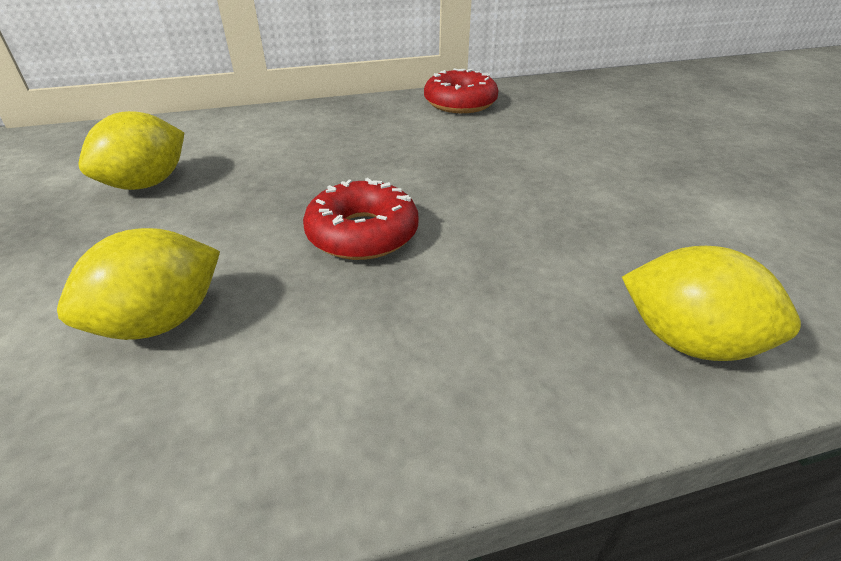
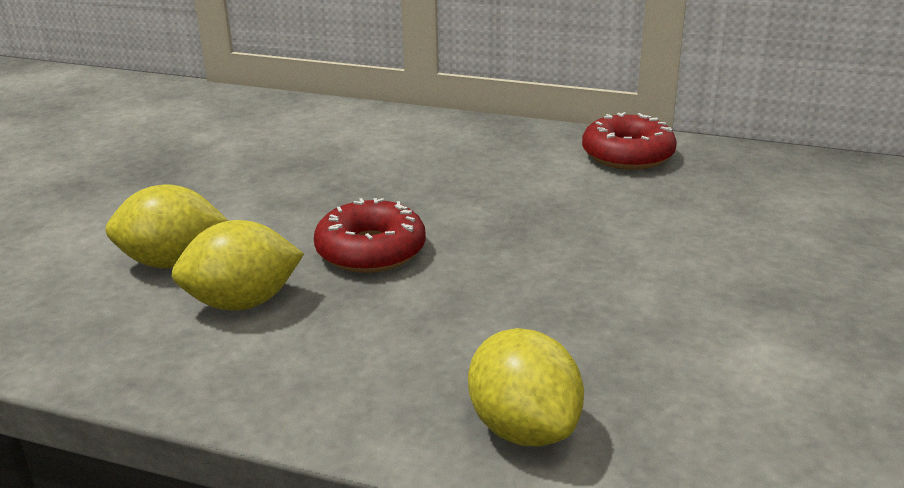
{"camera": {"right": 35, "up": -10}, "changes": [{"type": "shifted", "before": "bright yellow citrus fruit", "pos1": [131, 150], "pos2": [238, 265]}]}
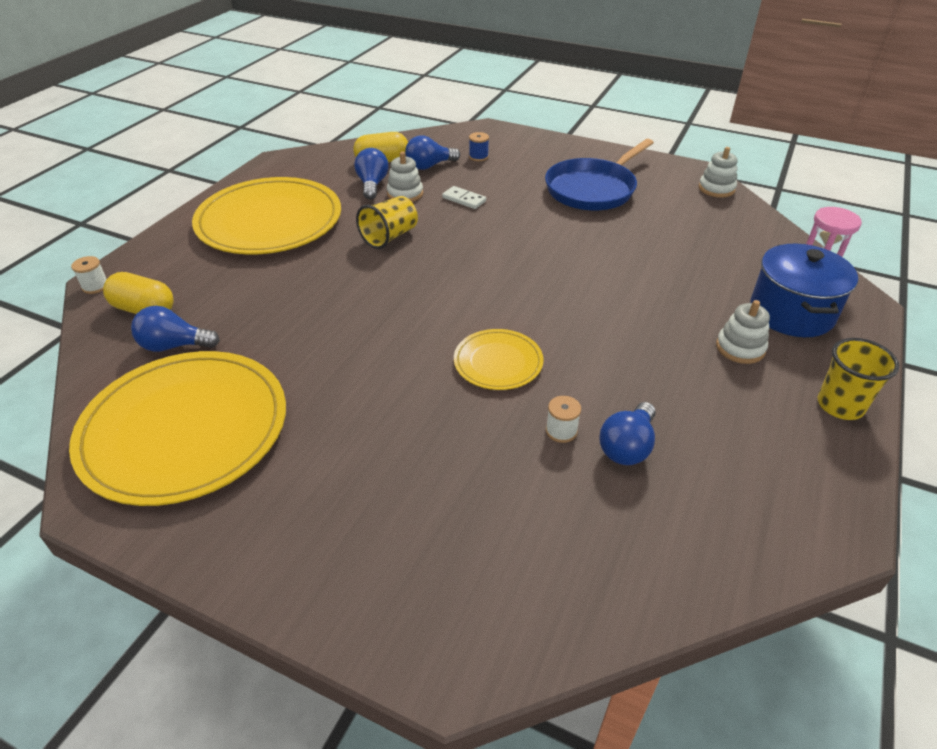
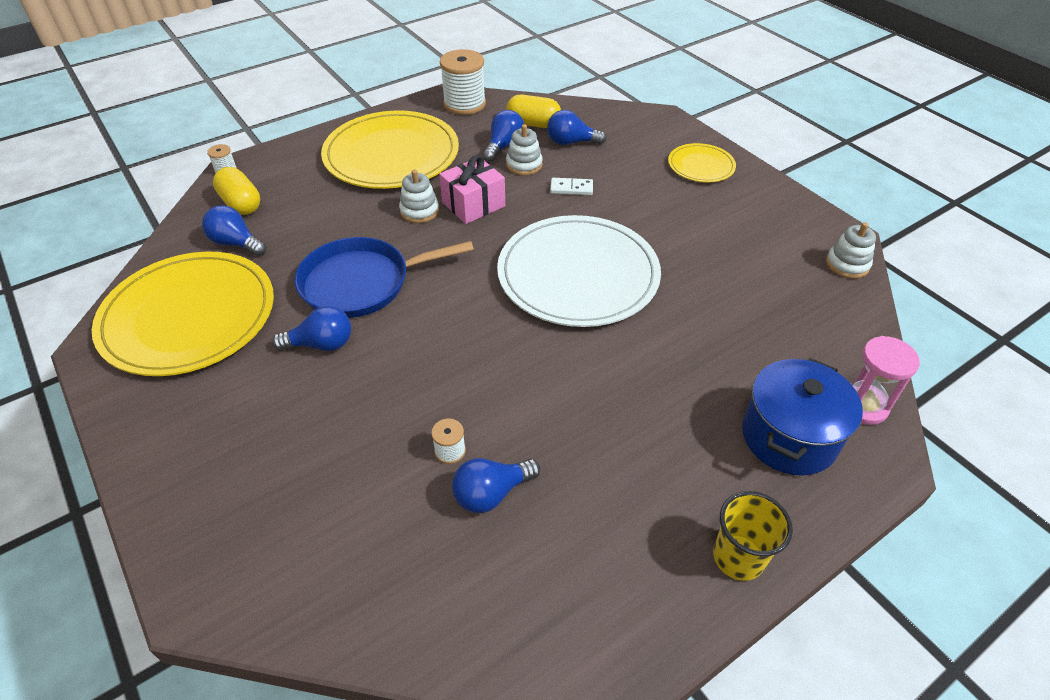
{"camera": {"right": 30, "up": 5}, "changes": [{"type": "swapped", "before": "bright yellow cup", "after": "rose-pink gift", "pos1": [387, 222], "pos2": [472, 189]}, {"type": "rotated", "before": "snow-white domino tile", "pos1": [464, 197], "pos2": [571, 186], "turn": -60}, {"type": "shifted", "before": "bright yellow plate", "pos1": [499, 359], "pos2": [702, 162]}, {"type": "gone", "before": "cobalt bobbin", "pos1": [479, 146]}, {"type": "shifted", "before": "cobalt pan", "pos1": [599, 174], "pos2": [384, 277]}, {"type": "shifted", "before": "snow-white stacking toy", "pos1": [743, 332], "pos2": [419, 196]}, {"type": "new", "after": "cobalt light bulb", "pos2": [311, 328]}, {"type": "new", "after": "snow-white bobbin", "pos2": [463, 82]}, {"type": "new", "after": "snow-white plate", "pos2": [579, 271]}]}
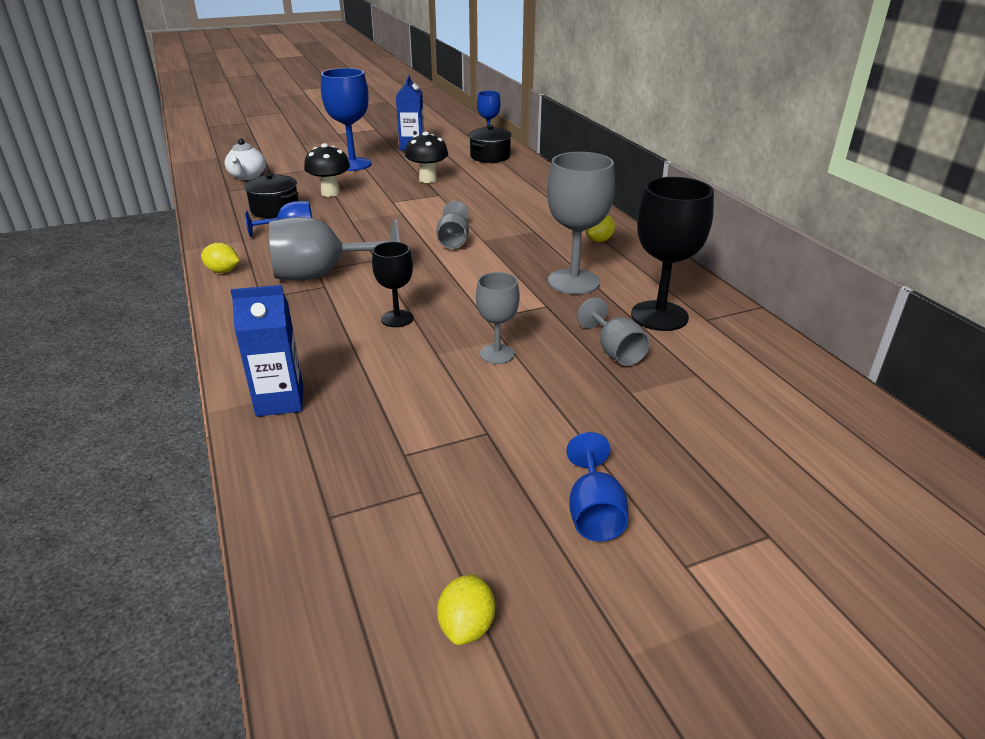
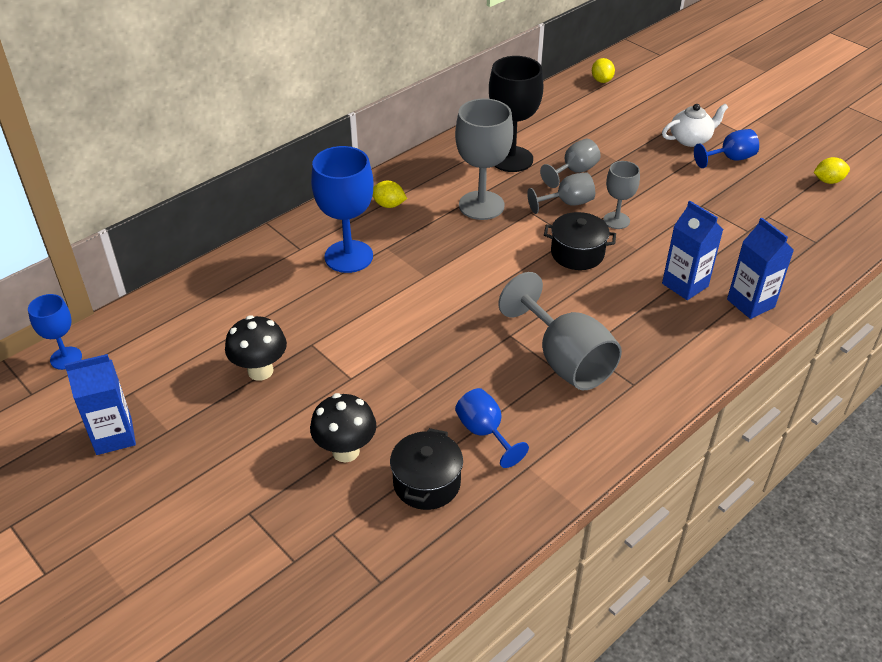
{"camera": {"right": -110, "up": 10}, "changes": [{"type": "shifted", "before": "bright yellow citrus fruit", "pos1": [220, 258], "pos2": [603, 70]}, {"type": "shifted", "before": "snow-white china teapot", "pos1": [245, 159], "pos2": [695, 125]}, {"type": "shifted", "before": "cobalt chalice", "pos1": [346, 119], "pos2": [342, 209]}, {"type": "gone", "before": "jet-black chalice", "pos1": [392, 284]}, {"type": "shifted", "before": "ash-grey chalice", "pos1": [452, 225], "pos2": [561, 193]}, {"type": "shifted", "before": "jet-black cooking pot", "pos1": [490, 144], "pos2": [580, 241]}, {"type": "new", "after": "cobalt milk carton", "pos2": [692, 250]}]}
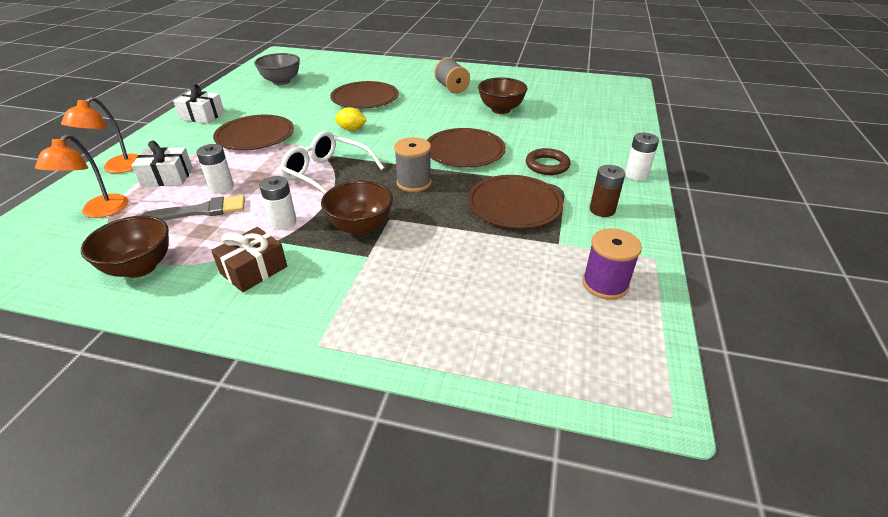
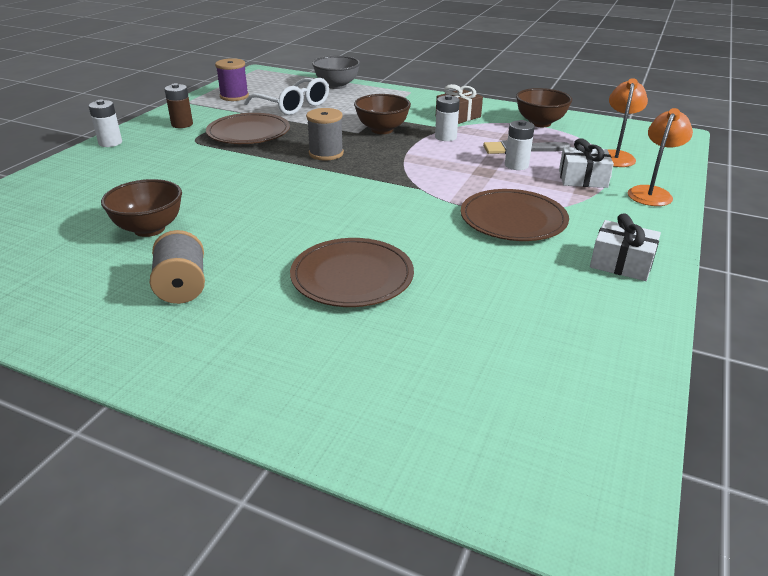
{"camera": {"right": -170, "up": -5}, "changes": [{"type": "shifted", "before": "ash-grey bowl", "pos1": [277, 69], "pos2": [336, 72]}, {"type": "shifted", "before": "snow-white eyeglasses", "pos1": [332, 162], "pos2": [286, 96]}, {"type": "gone", "before": "bright yellow citrus fruit", "pos1": [351, 119]}, {"type": "gone", "before": "brown plate", "pos1": [466, 147]}, {"type": "gone", "before": "brown torus", "pos1": [548, 161]}]}
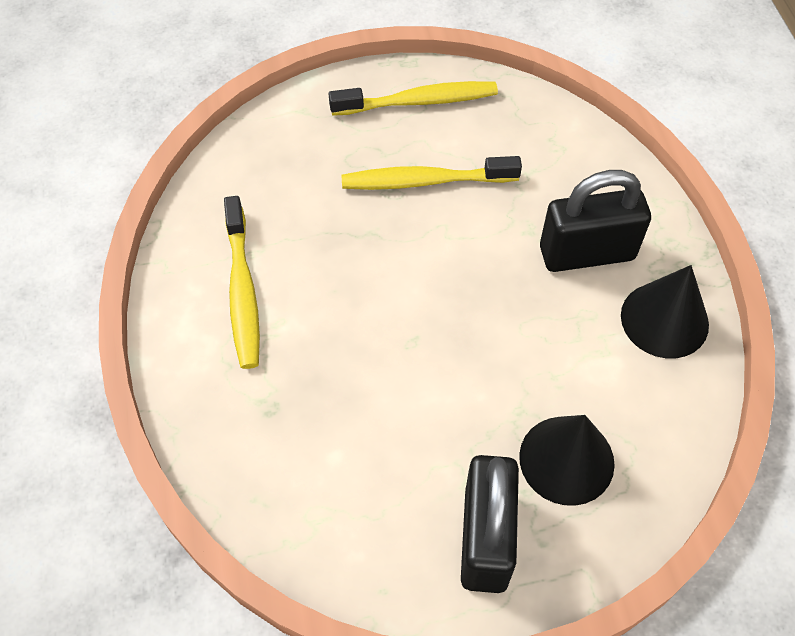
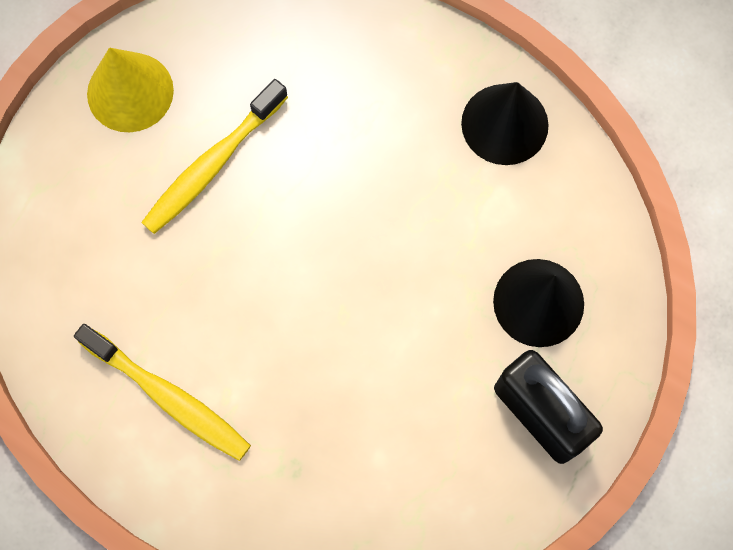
{"camera": {"right": -45, "up": 15}, "changes": [{"type": "swapped", "before": "bright yellow dental brush", "after": "bright yellow cone shape", "pos1": [413, 98], "pos2": [130, 89]}, {"type": "gone", "before": "jet-black small lock", "pos1": [595, 221]}]}
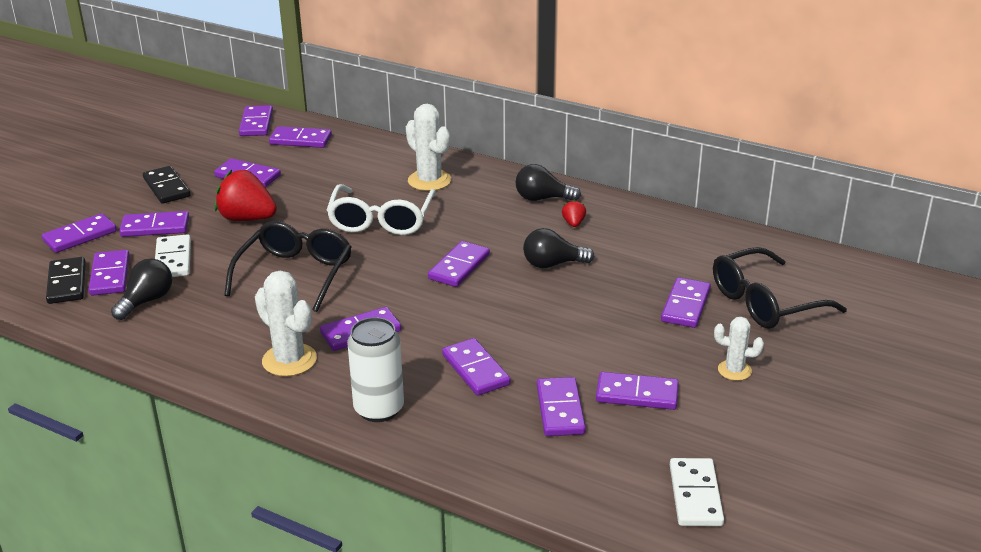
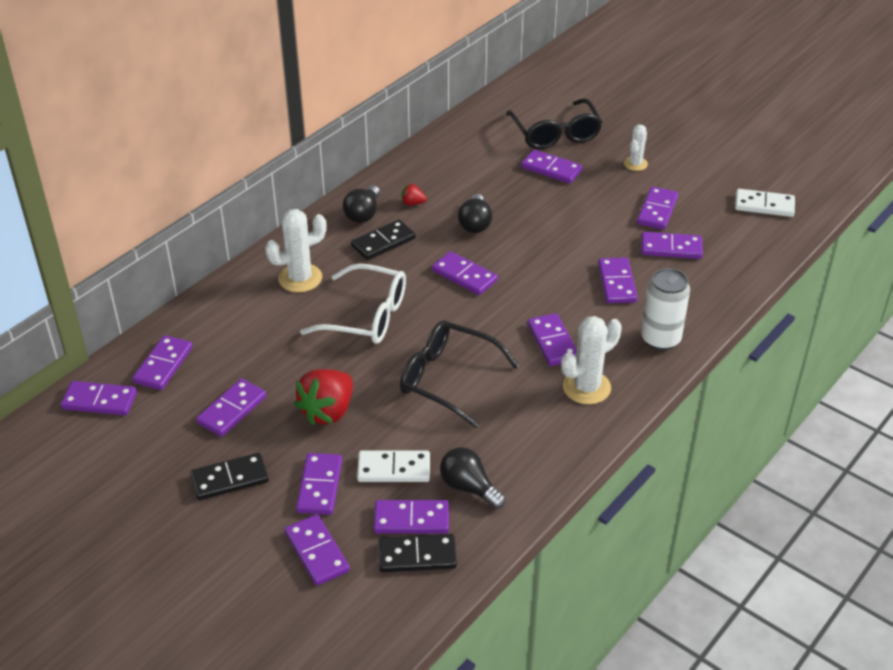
{"camera": {"right": -80, "up": 10}, "changes": [{"type": "rotated", "before": "violet domino tile", "pos1": [476, 367], "pos2": [617, 280], "turn": -75}, {"type": "new", "after": "jet-black domino tile", "pos2": [383, 239]}]}
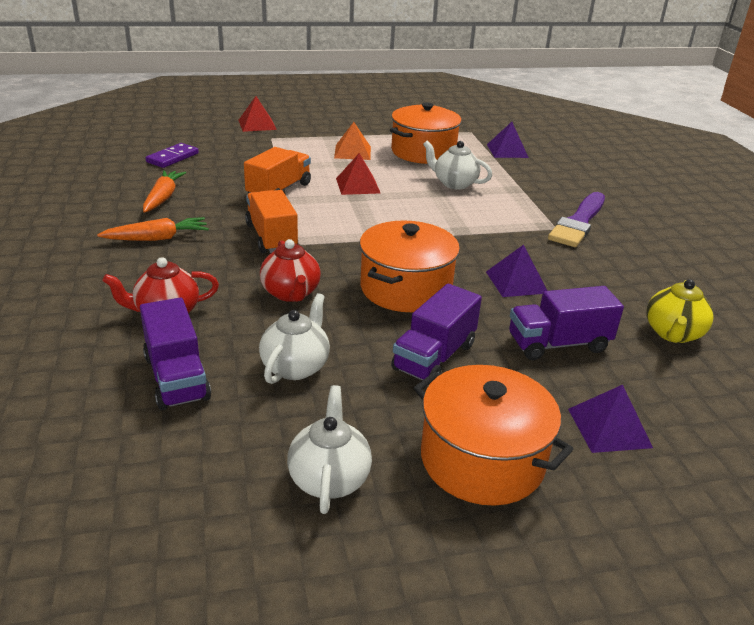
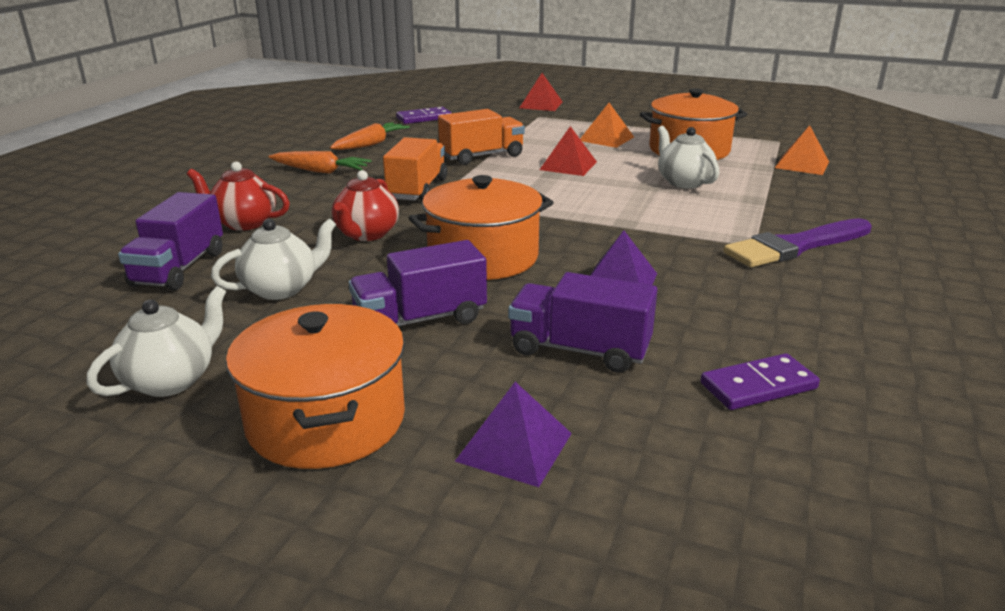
{"camera": {"right": 35, "up": -5}, "changes": [{"type": "repainted", "before": "violet pyramid shape", "after": "orange pyramid shape", "pos1": [508, 140], "pos2": [802, 150]}, {"type": "swapped", "before": "bright yellow china teapot", "after": "violet domino tile", "pos1": [680, 311], "pos2": [760, 381]}]}
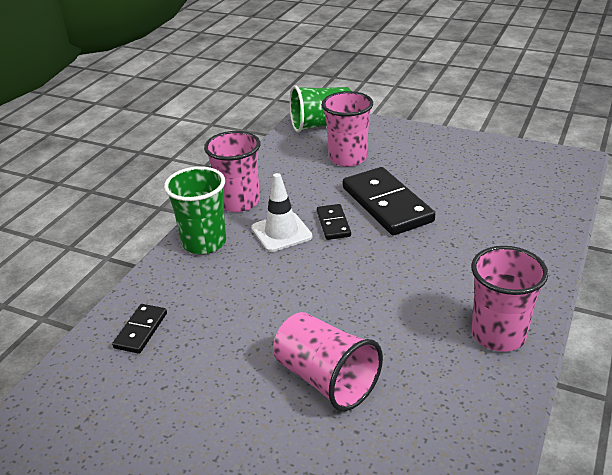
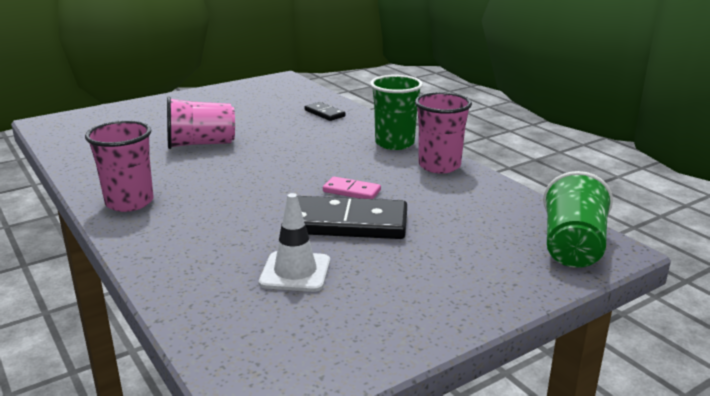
{"camera": {"right": 120, "up": -10}, "changes": [{"type": "shifted", "before": "snow-white traffic cone", "pos1": [281, 212], "pos2": [294, 242]}, {"type": "repainted", "before": "jet-black domino tile", "after": "rose-pink domino tile", "pos1": [334, 222], "pos2": [352, 188]}, {"type": "gone", "before": "rose-pink cup", "pos1": [347, 129]}]}
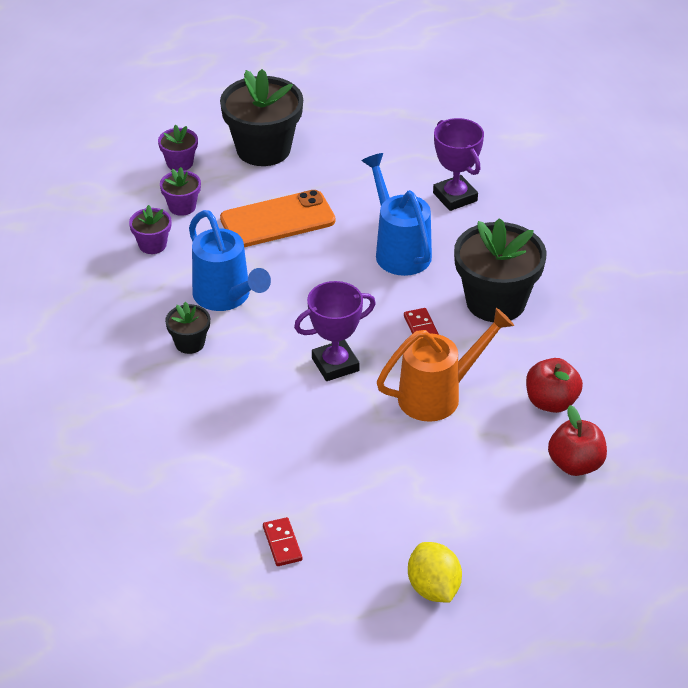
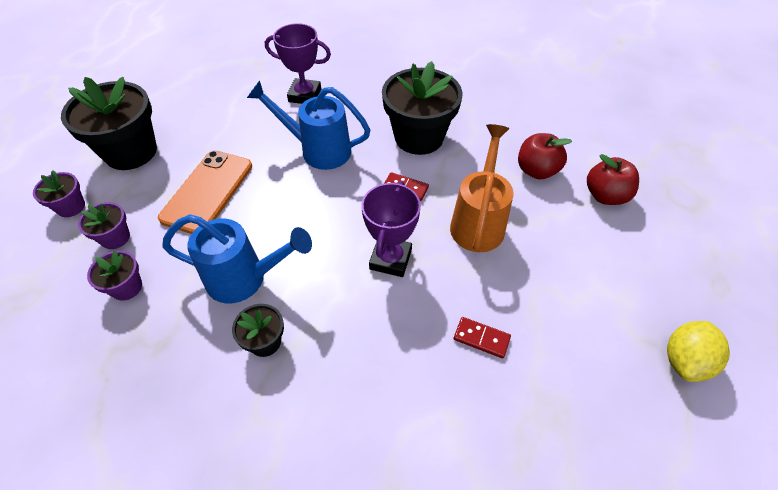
{"camera": {"right": -50, "up": 10}, "changes": [{"type": "shifted", "before": "red domino tile", "pos1": [282, 541], "pos2": [482, 337]}, {"type": "rotated", "before": "bright yellow citrus fruit", "pos1": [435, 572], "pos2": [698, 351], "turn": -75}]}
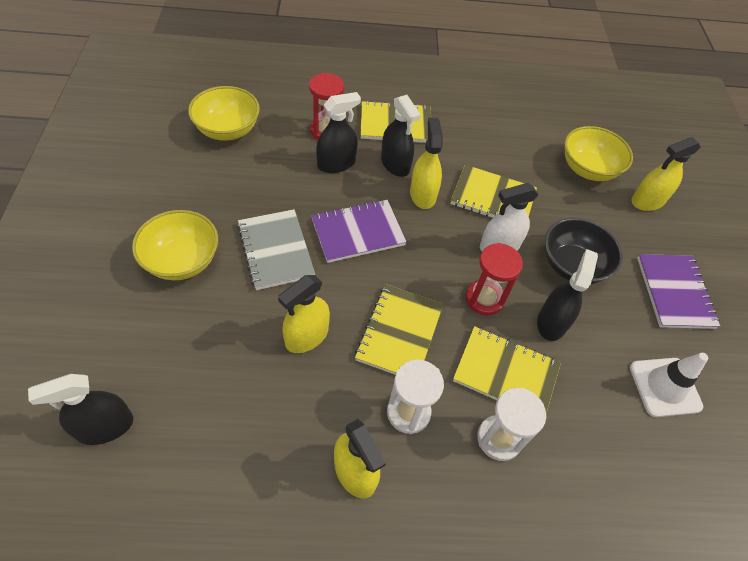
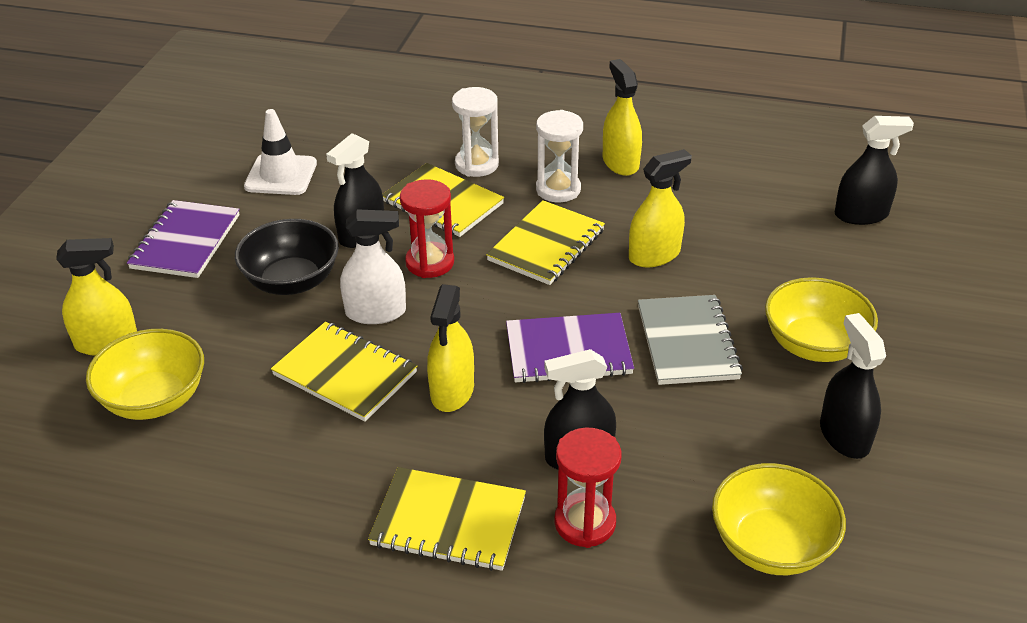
{"camera": {"right": -160, "up": -15}, "changes": [{"type": "shifted", "before": "jet-black sprayer", "pos1": [401, 136], "pos2": [853, 386]}]}
